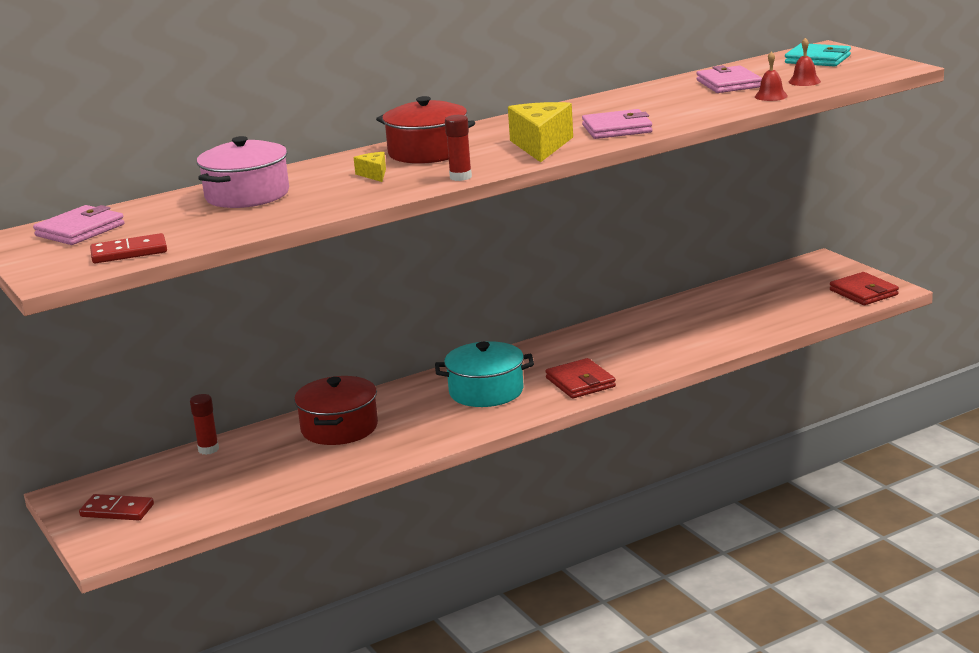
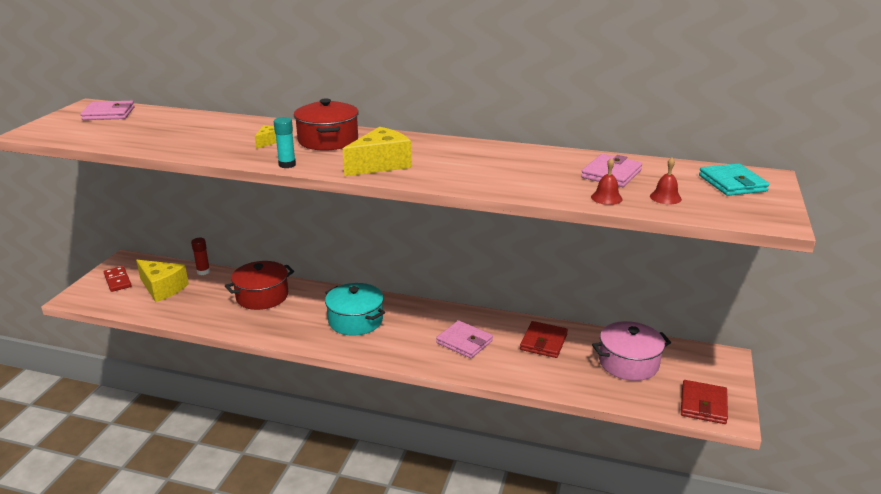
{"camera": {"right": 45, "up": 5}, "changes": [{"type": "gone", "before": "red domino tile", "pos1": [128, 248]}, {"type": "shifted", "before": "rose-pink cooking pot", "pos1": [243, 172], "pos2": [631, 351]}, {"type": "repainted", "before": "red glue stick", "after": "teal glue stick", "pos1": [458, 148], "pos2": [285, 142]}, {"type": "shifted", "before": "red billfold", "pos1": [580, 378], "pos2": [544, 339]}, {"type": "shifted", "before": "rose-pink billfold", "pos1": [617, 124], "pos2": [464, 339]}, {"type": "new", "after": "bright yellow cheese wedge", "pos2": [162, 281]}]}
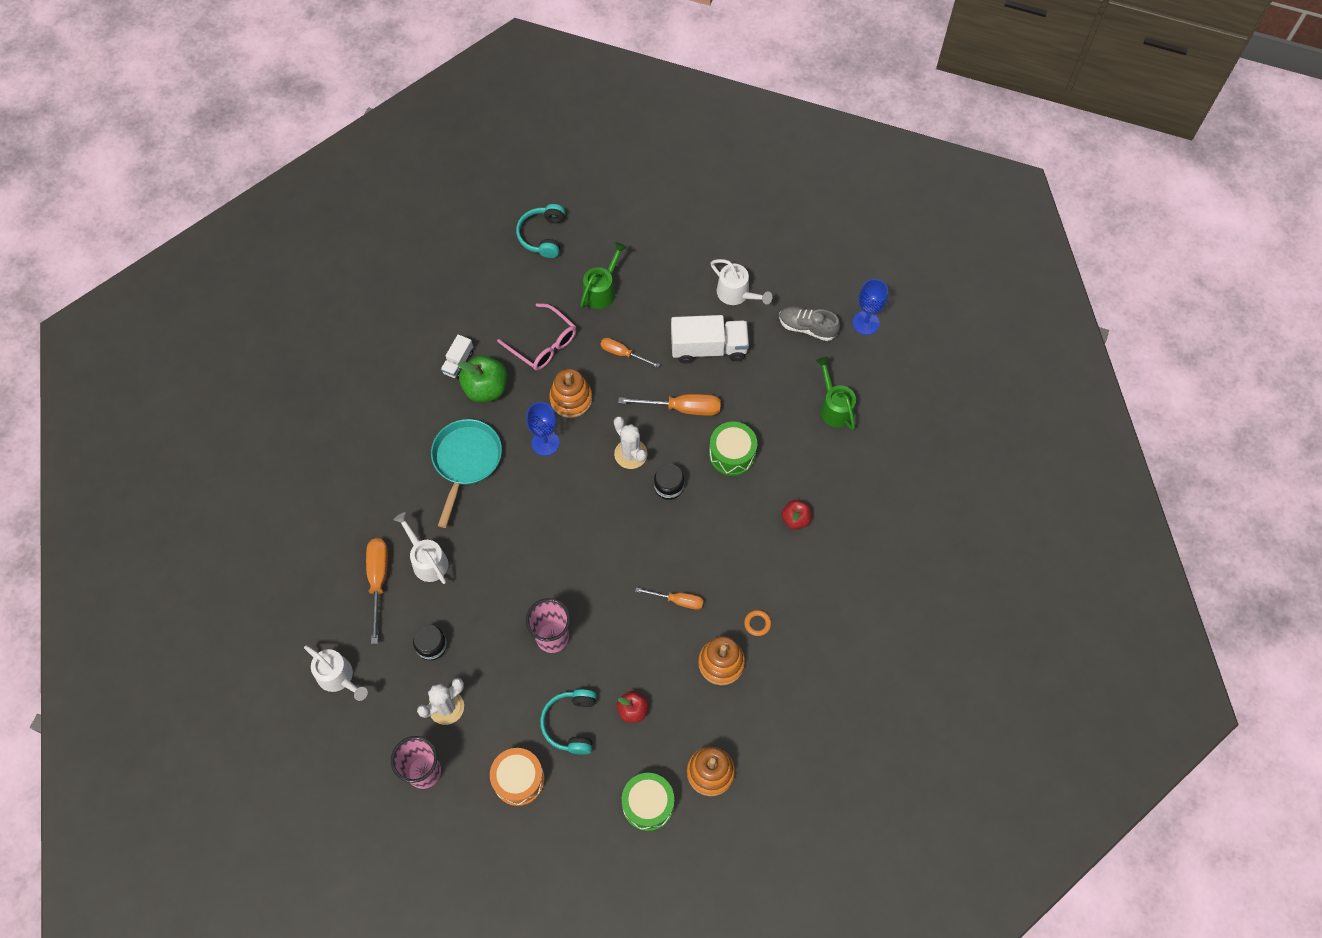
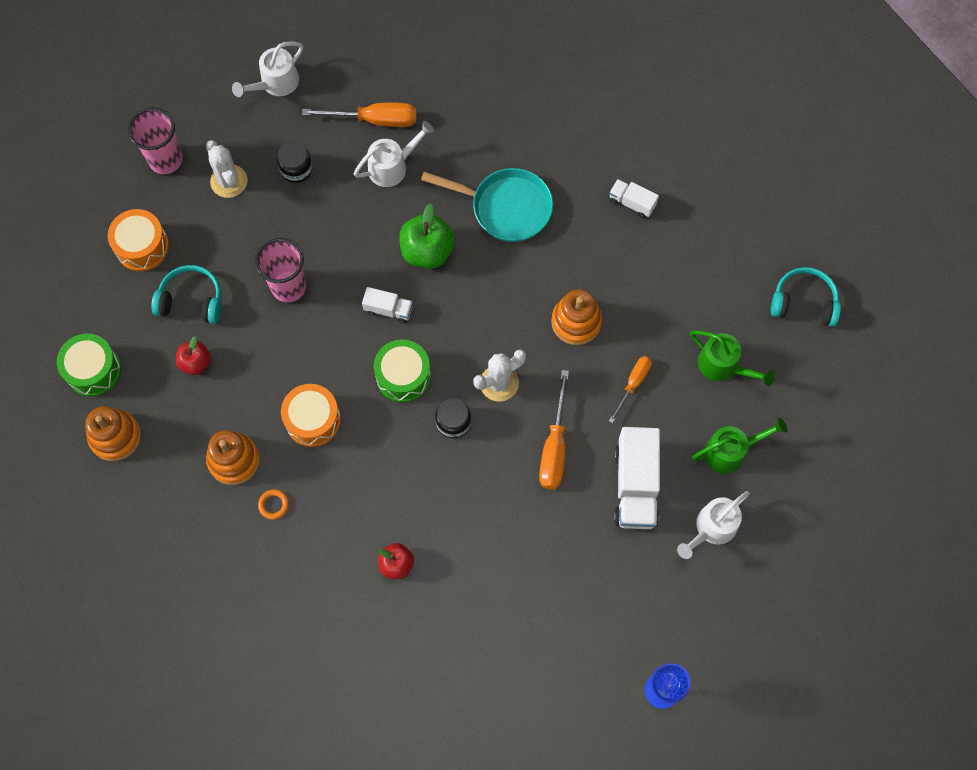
{"camera": {"right": 95, "up": 5}, "changes": [{"type": "shifted", "before": "green apple fruit", "pos1": [482, 379], "pos2": [427, 236]}, {"type": "gone", "before": "rose-pink eyeglasses", "pos1": [536, 336]}, {"type": "gone", "before": "cobalt chalice", "pos1": [543, 429]}, {"type": "swapped", "before": "orange flat screwdriver", "after": "orange drum", "pos1": [669, 599], "pos2": [311, 415]}, {"type": "shifted", "before": "green drum", "pos1": [733, 449], "pos2": [402, 371]}, {"type": "gone", "before": "ash-grey lace-up shoe", "pos1": [809, 323]}, {"type": "shifted", "before": "green watering can", "pos1": [836, 393], "pos2": [740, 446]}, {"type": "new", "after": "snow-white lorry", "pos2": [387, 305]}]}
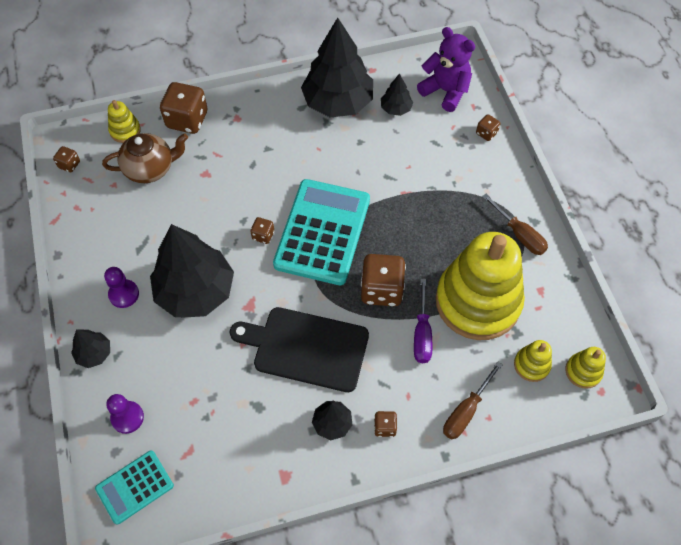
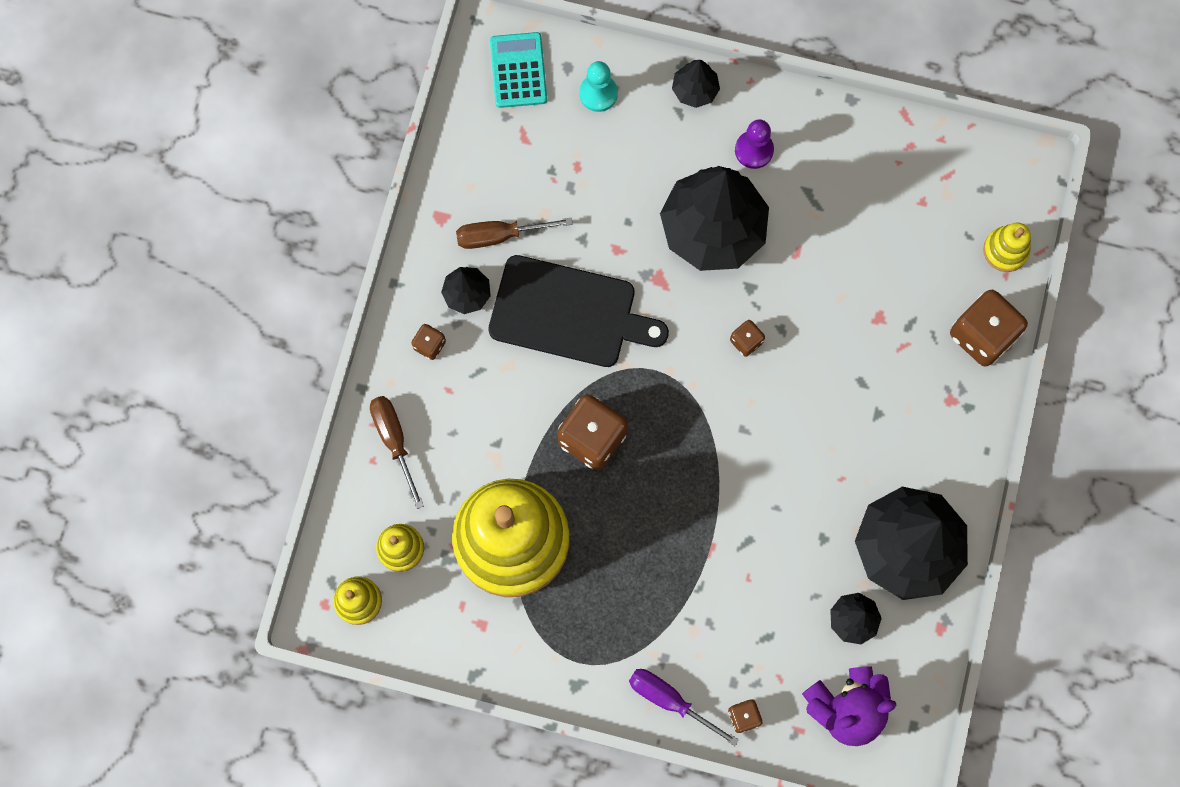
{"camera": {"right": 120, "up": 15}, "changes": [{"type": "gone", "before": "brown game die", "pos1": [66, 159]}, {"type": "gone", "before": "brown china teapot", "pos1": [145, 158]}, {"type": "repainted", "before": "violet game pawn", "after": "teal game pawn", "pos1": [125, 414], "pos2": [598, 86]}, {"type": "rotated", "before": "jet-black cutting board", "pos1": [299, 349], "pos2": [578, 311], "turn": 60}, {"type": "gone", "before": "teal calculator", "pos1": [321, 232]}, {"type": "shifted", "before": "violet flat screwdriver", "pos1": [423, 321], "pos2": [684, 707]}, {"type": "shifted", "before": "brown flat screwdriver", "pos1": [515, 224], "pos2": [514, 233]}]}
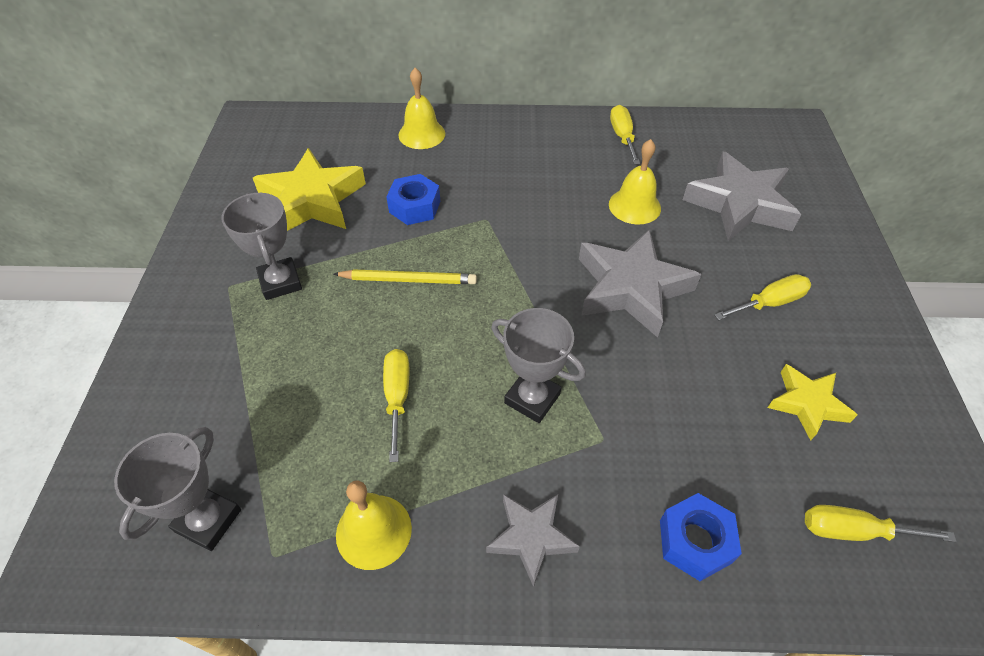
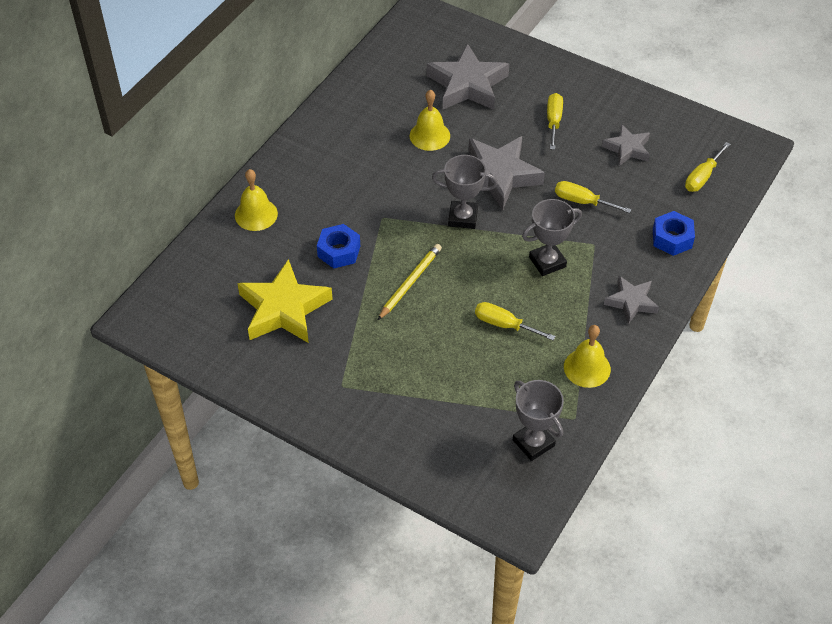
{"camera": {"right": -60, "up": 0}, "changes": [{"type": "shifted", "before": "ash-grey prize cup", "pos1": [261, 246], "pos2": [465, 192]}, {"type": "shifted", "before": "bright yellow flat screwdriver", "pos1": [625, 135], "pos2": [593, 197]}, {"type": "repainted", "before": "bright yellow star shape", "after": "ash-grey star shape", "pos1": [812, 402], "pos2": [626, 145]}]}
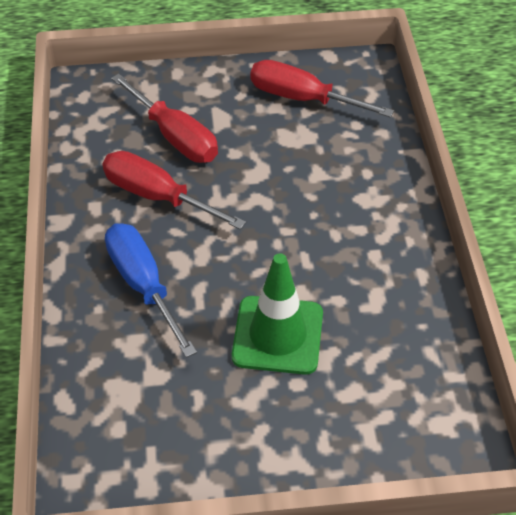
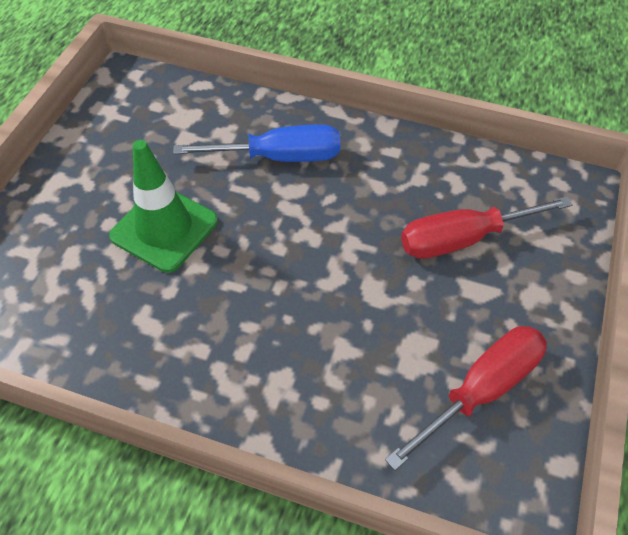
{"camera": {"right": 115, "up": 5}, "changes": [{"type": "gone", "before": "red flat screwdriver", "pos1": [174, 190]}]}
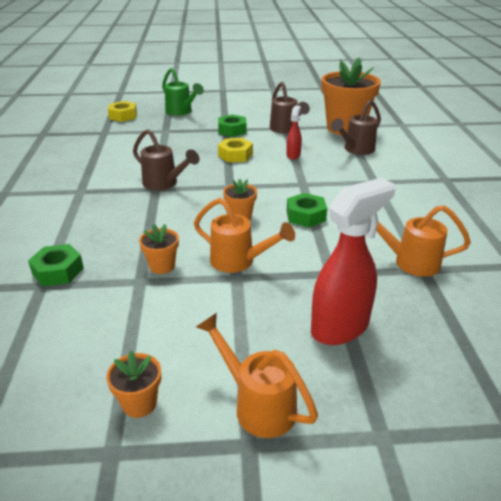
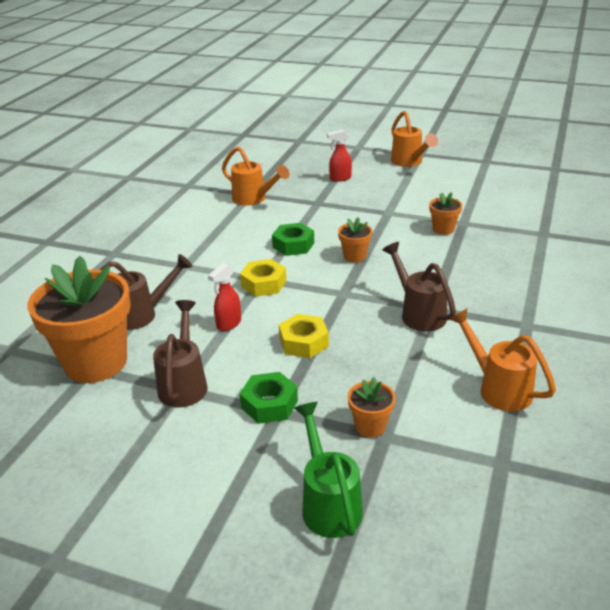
{"camera": {"right": -155, "up": 0}, "changes": [{"type": "gone", "before": "green hex nut", "pos1": [56, 265]}, {"type": "shifted", "before": "orange potted plant", "pos1": [133, 384], "pos2": [371, 407]}, {"type": "shifted", "before": "bright yellow hex nut", "pos1": [122, 111], "pos2": [263, 278]}, {"type": "shifted", "before": "orange watering can", "pos1": [244, 235], "pos2": [502, 360]}, {"type": "scaled", "before": "red sprayer", "pos1": [353, 261], "pos2": [339, 156], "scale": 0.5}]}
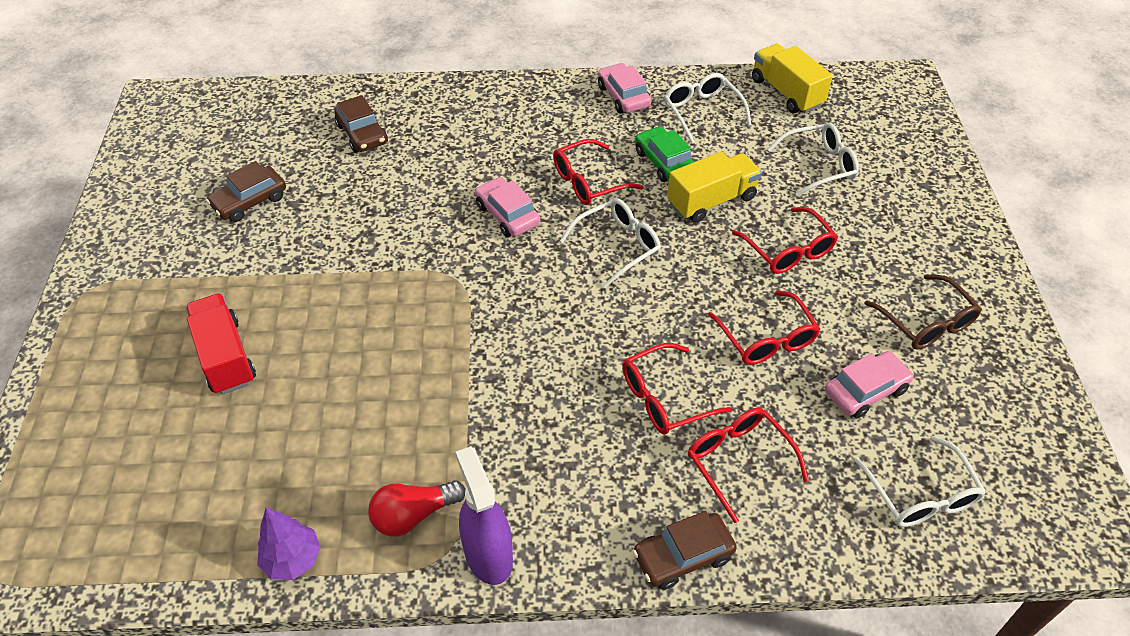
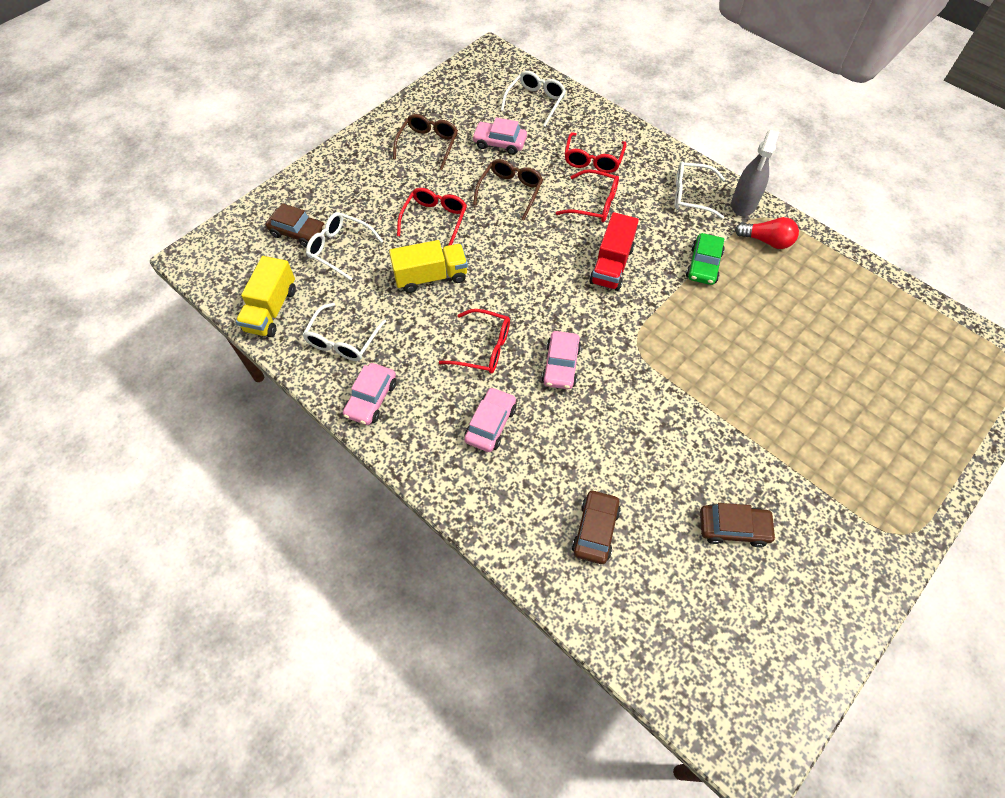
{"camera": {"right": -135, "up": 10}, "changes": [{"type": "shifted", "before": "red lorry", "pos1": [221, 344], "pos2": [614, 251]}, {"type": "gone", "before": "violet toy tree", "pos1": [289, 543]}, {"type": "repainted", "before": "violet sprayer", "after": "ash-grey sprayer", "pos1": [484, 515], "pos2": [755, 173]}, {"type": "shifted", "before": "snow-white eyeglasses", "pos1": [610, 243], "pos2": [699, 190]}, {"type": "shifted", "before": "brown automobile", "pos1": [685, 550], "pos2": [295, 225]}, {"type": "shifted", "before": "green automobile", "pos1": [664, 154], "pos2": [705, 259]}, {"type": "rotated", "before": "bright yellow lorry", "pos1": [714, 187], "pos2": [428, 266], "turn": 150}, {"type": "repainted", "before": "red eyeglasses", "after": "brown eyeglasses", "pos1": [764, 327], "pos2": [508, 190]}, {"type": "new", "after": "rose-pink automobile", "pos2": [490, 419]}]}
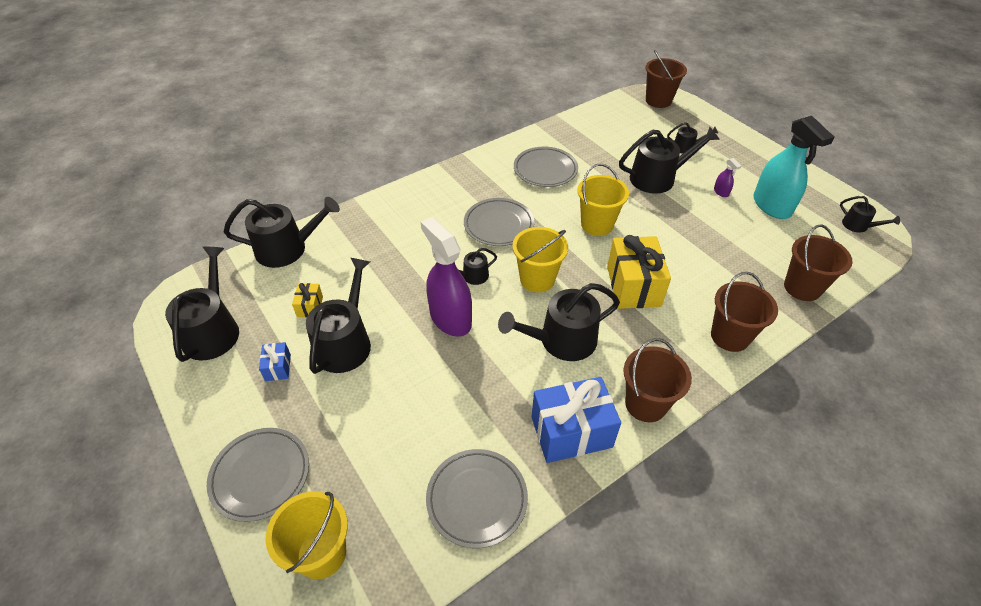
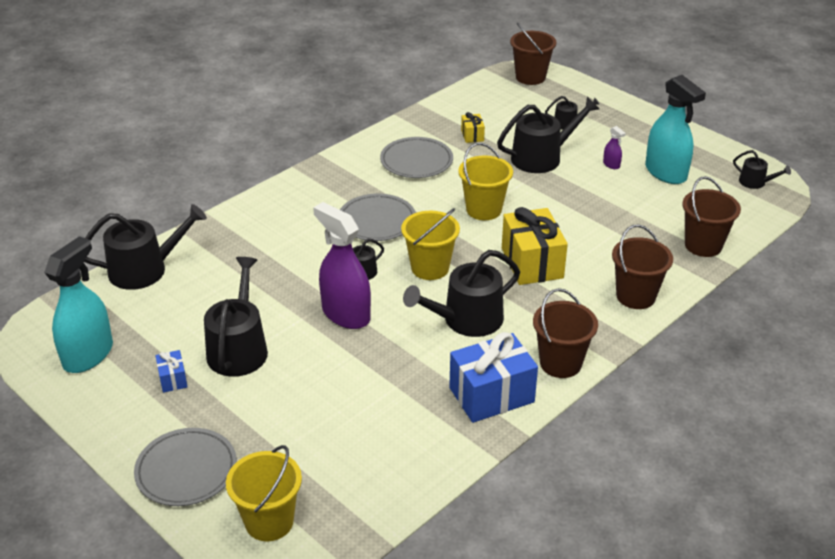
{"camera": {"right": -10, "up": -10}, "changes": [{"type": "swapped", "before": "jet-black watering can", "after": "teal sprayer", "pos1": [202, 304], "pos2": [78, 304]}, {"type": "shifted", "before": "bright yellow gift", "pos1": [307, 300], "pos2": [473, 127]}, {"type": "gone", "before": "ash-grey plate", "pos1": [477, 498]}]}
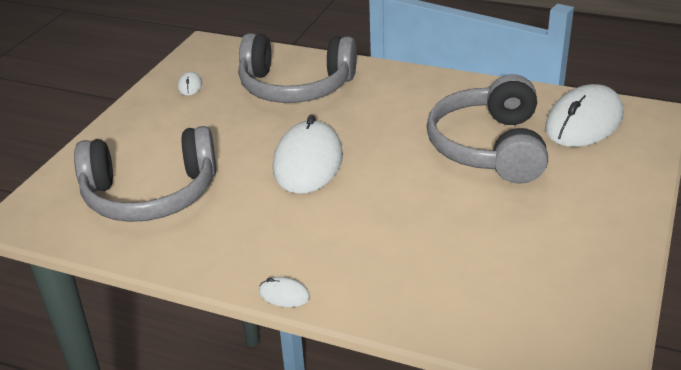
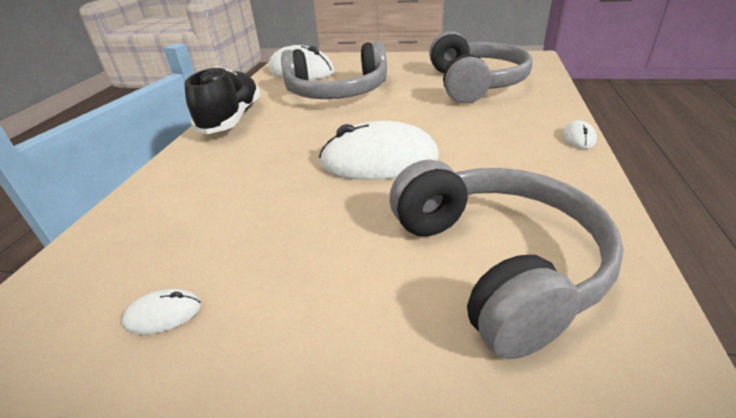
{"camera": {"right": -100, "up": 0}, "changes": [{"type": "shifted", "before": "ash-grey over-ear headphones", "pos1": [297, 68], "pos2": [481, 67]}, {"type": "new", "after": "jet-black lace-up shoe", "pos2": [222, 100]}]}
